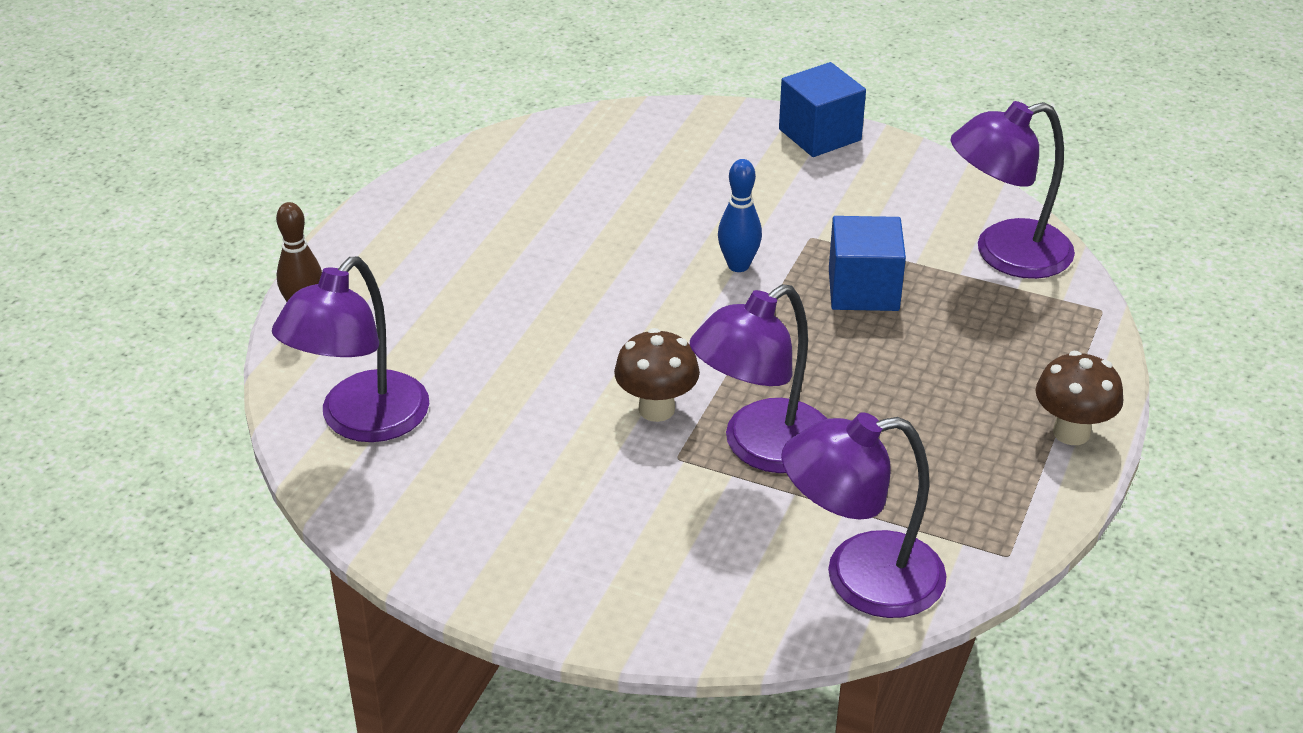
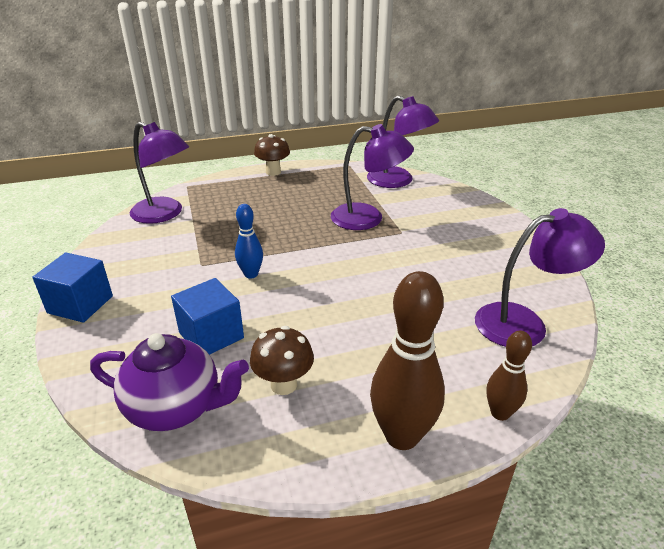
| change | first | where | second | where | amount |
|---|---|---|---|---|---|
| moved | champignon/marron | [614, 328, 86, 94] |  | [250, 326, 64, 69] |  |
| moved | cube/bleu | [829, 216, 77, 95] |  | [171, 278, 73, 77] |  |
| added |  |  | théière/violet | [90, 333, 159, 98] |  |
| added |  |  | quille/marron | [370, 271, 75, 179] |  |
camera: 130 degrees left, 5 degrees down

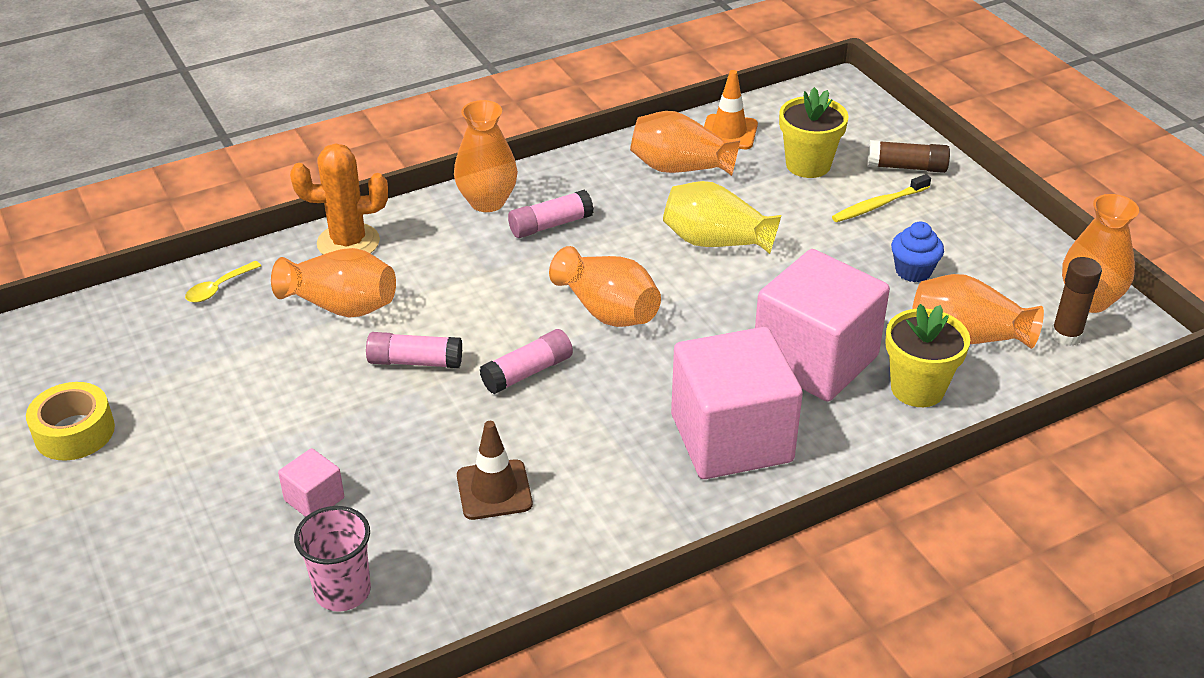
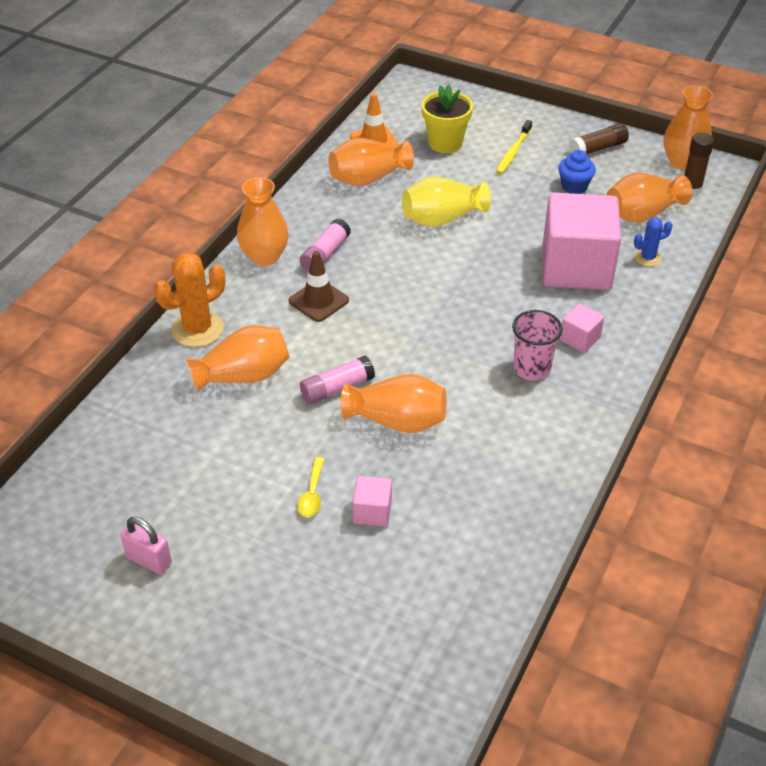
| change | first | where | second | where | amount |
|---|---|---|---|---|---|
| replaced | ruban adhésif/jaune | [26, 382, 89, 79] | cadenas/rose | [120, 517, 52, 57] |  |
| moved | cuillère/jaune | [185, 261, 76, 42] |  | [297, 457, 28, 60] |  |
| moved | gobelet/rose | [294, 506, 77, 106] |  | [512, 310, 51, 71] |  |
| moved | cône de chantier/marron | [457, 421, 76, 99] |  | [289, 251, 60, 71] |  |
| removed | bâton de colle/rose | [480, 329, 93, 65] |  |  |  |
| moved | vase/orange | [549, 246, 112, 81] |  | [341, 374, 106, 59] |  |
| resized | cube/rose | [671, 327, 132, 152] |  | [560, 304, 44, 49] | x0.42 |
| moved | bâton de colle/marron | [867, 140, 83, 33] |  | [569, 123, 60, 32] |  |
| replaced | pot de fleurs/jaune | [885, 304, 85, 103] | cactus/bleu | [634, 218, 39, 49] |  |
camera: 35 degrees left, 5 degrees up

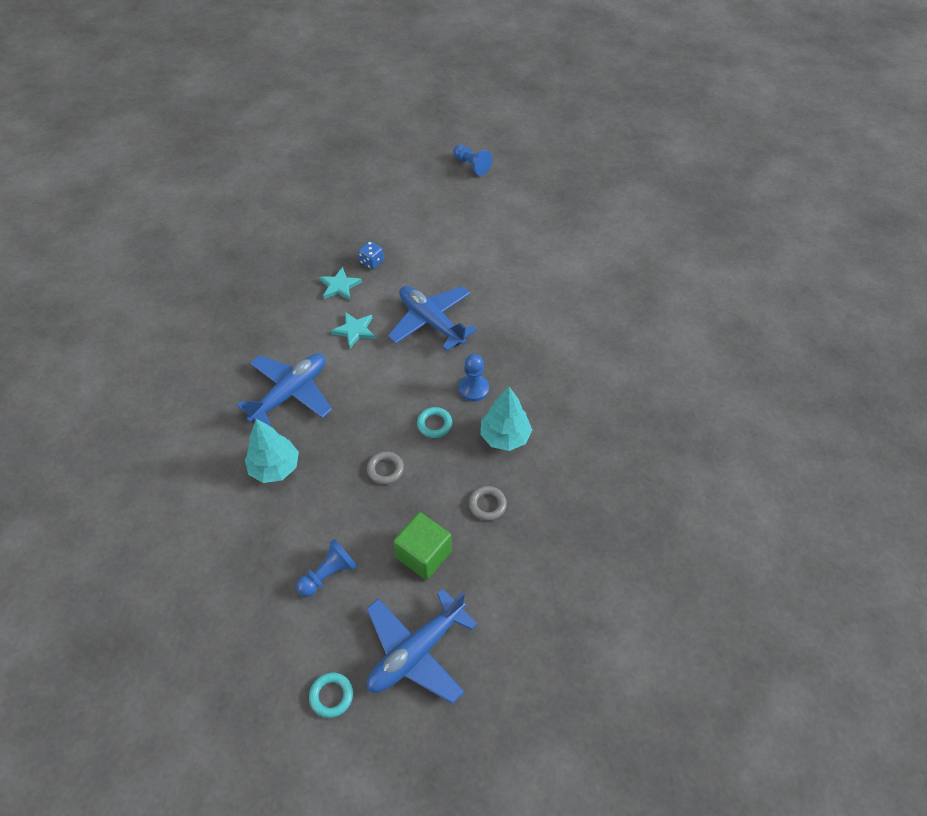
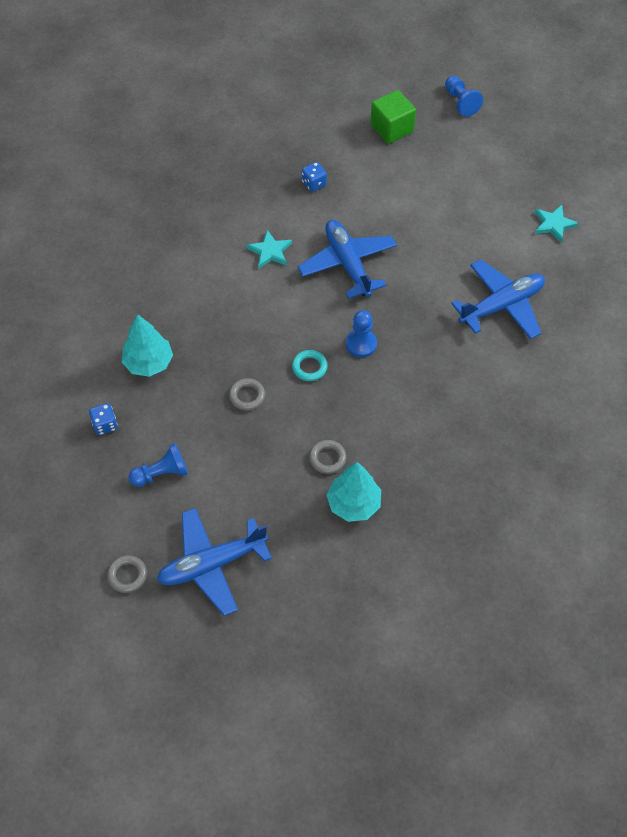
| change | first | where | second | where | amount |
|---|---|---|---|---|---|
| moved | avion/bleu | [237, 353, 95, 73] |  | [451, 259, 94, 80] |  |
| recoloured | anneau/turquoise | [309, 673, 44, 45] | anneau/gris | [107, 555, 40, 38] |  |
| moved | étoile/turquoise | [319, 267, 43, 33] |  | [535, 205, 44, 38] |  |
| moved | cube/vert | [393, 512, 59, 68] |  | [370, 90, 46, 54] |  |
| moved | arbre/turquoise | [480, 387, 52, 64] |  | [327, 462, 54, 60] |  |
| added |  |  | dé/bleu | [89, 403, 29, 32] |  |
camera: 20 degrees right, 5 degrees up

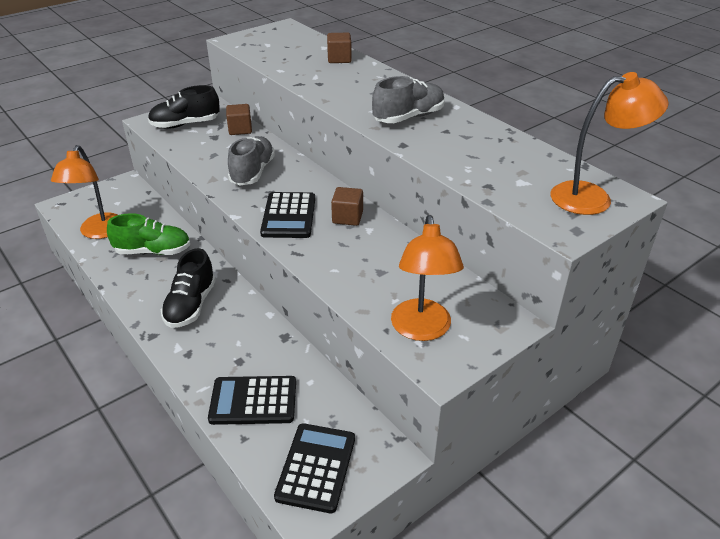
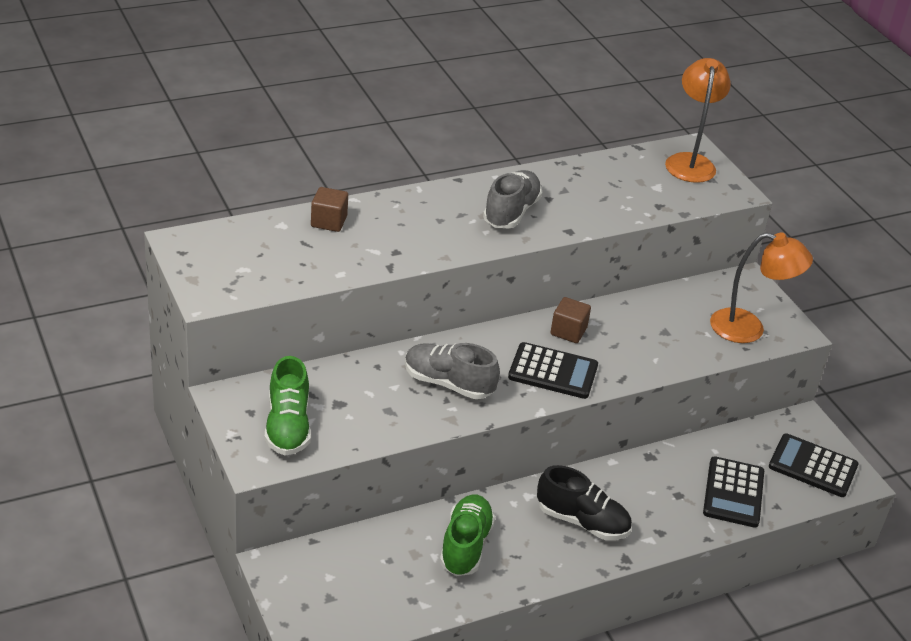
| change | first | where | second | where | amount |
|---|---|---|---|---|---|
| removed | lampe/orange | [51, 145, 66, 94] |  |  |  |
| recoloured | chaussure/noir | [148, 85, 72, 44] | chaussure/vert | [265, 356, 46, 100] |  |
| removed | cube/marron | [226, 104, 26, 31] |  |  |  |
| turned | chaussure/gris | [372, 76, 73, 47] |  | [483, 170, 59, 58] | 45 degrees clockwise |
camera: 80 degrees left, 0 degrees up

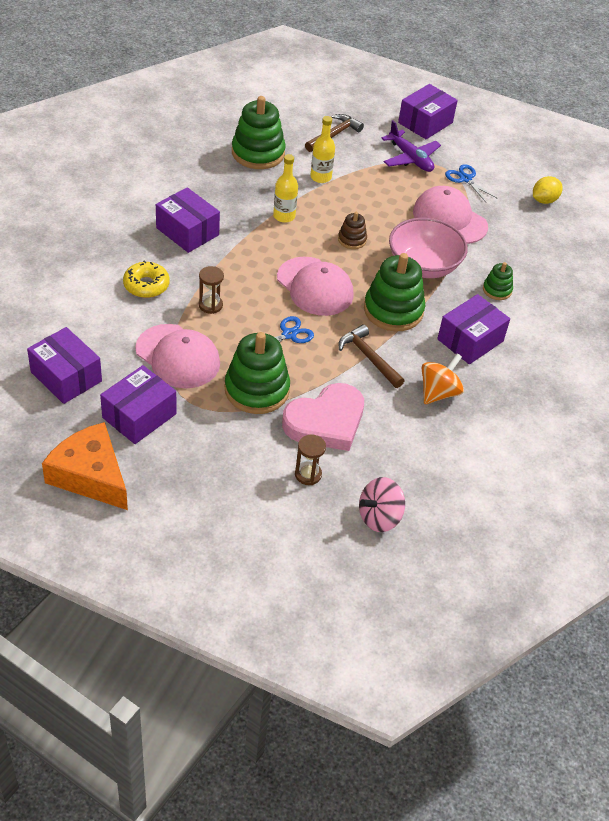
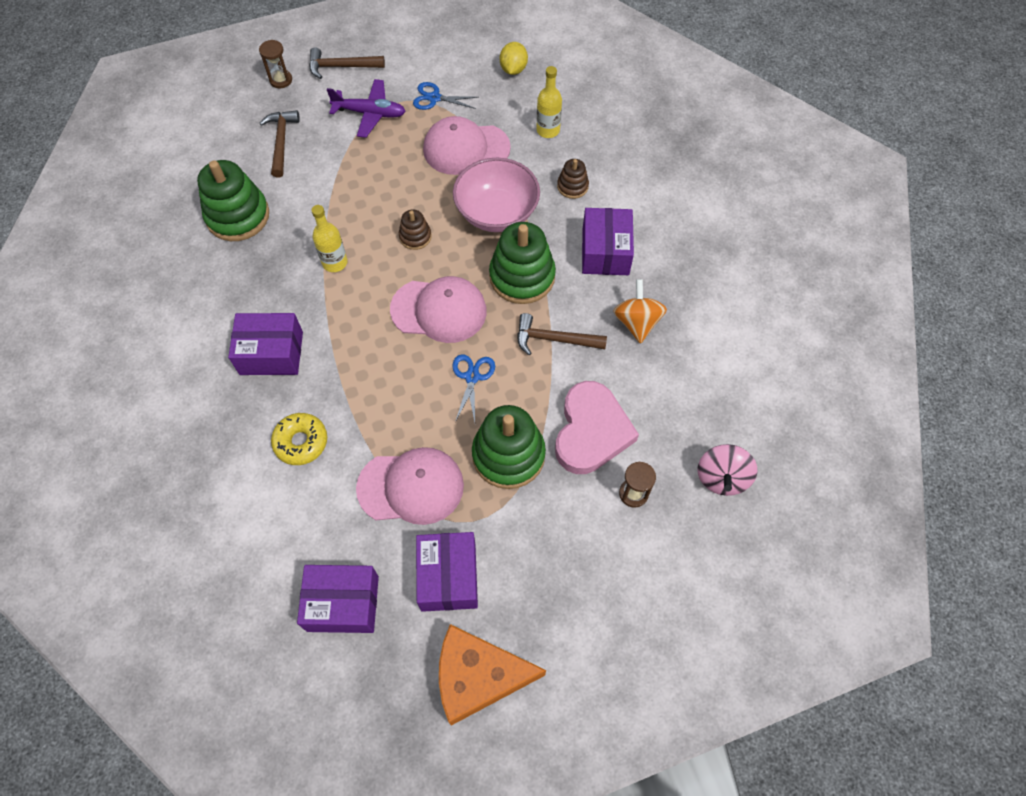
| change | first | where | second | where | amount |
|---|---|---|---|---|---|
| moved | sablier/marron | [199, 266, 25, 48] |  | [259, 40, 33, 48] |  |
| moved | bouteille/jaune | [310, 116, 25, 67] |  | [536, 66, 26, 72] |  |
| replaced | boîte/violet | [398, 84, 60, 55] | marteau/marron | [309, 47, 76, 32] |  |
| recoloured | jouet à empiler/vert | [483, 262, 30, 38] | jouet à empiler/marron | [557, 159, 32, 40] |  |
camera: 40 degrees left, 15 degrees up

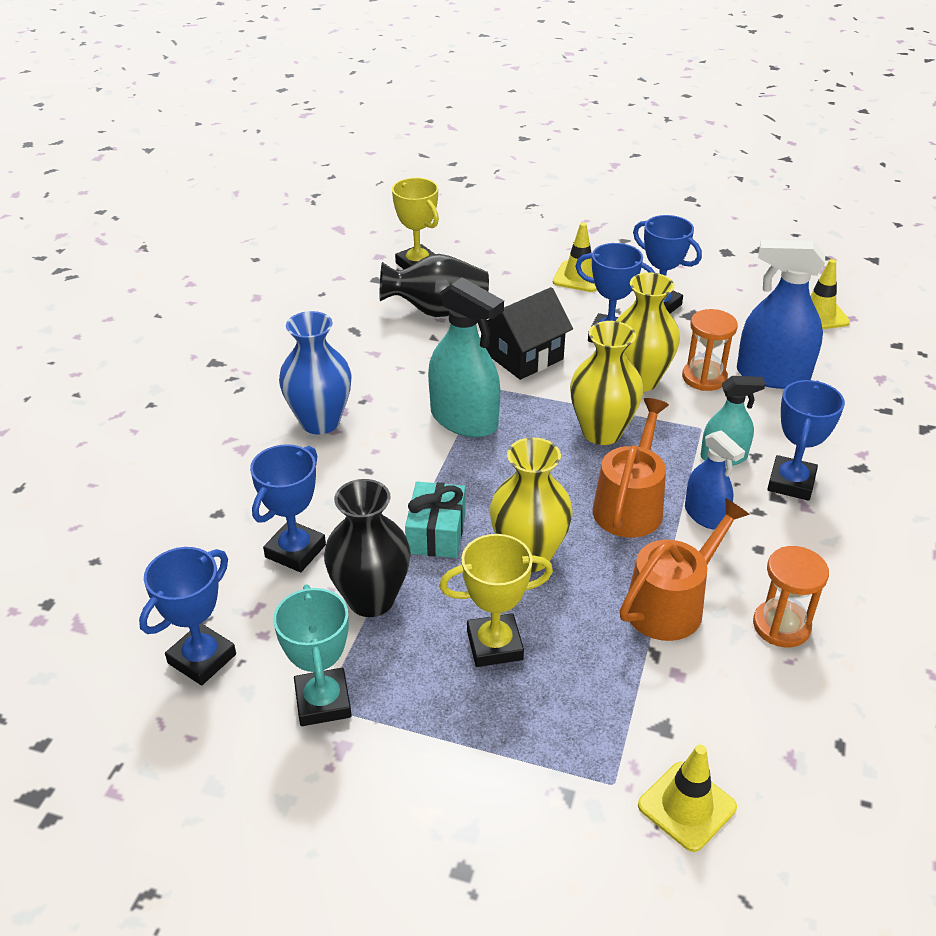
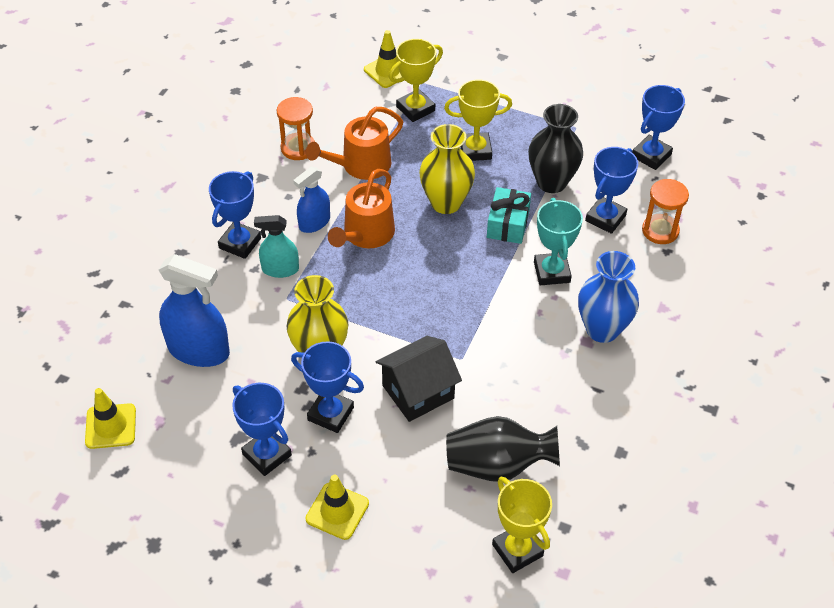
| change | first | where | second | where | amount |
|---|---|---|---|---|---|
| moved | trophée/turquoise | [273, 584, 79, 142] |  | [534, 198, 49, 87] |  |
| removed | vaporisateur/turquoise | [428, 277, 76, 161] |  |  |  |
| removed | vase/jaune | [570, 321, 73, 124] |  |  |  |
| moved | sablier/orange | [682, 309, 56, 82] |  | [642, 179, 47, 65] |  |
| turned | vaporisateur/bleu | [685, 430, 60, 100] |  | [293, 166, 37, 67] | 105 degrees counterclockwise |
| added |  |  | trophée/jaune | [389, 39, 54, 83] |  |
camera: 175 degrees left, 10 degrees up

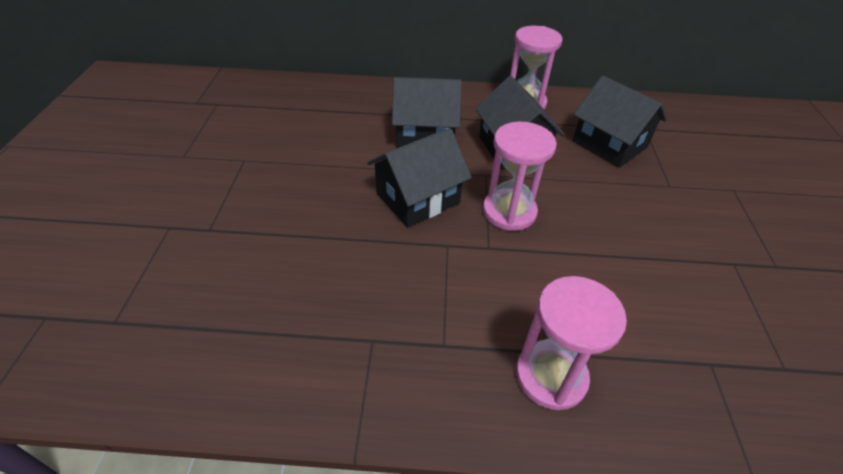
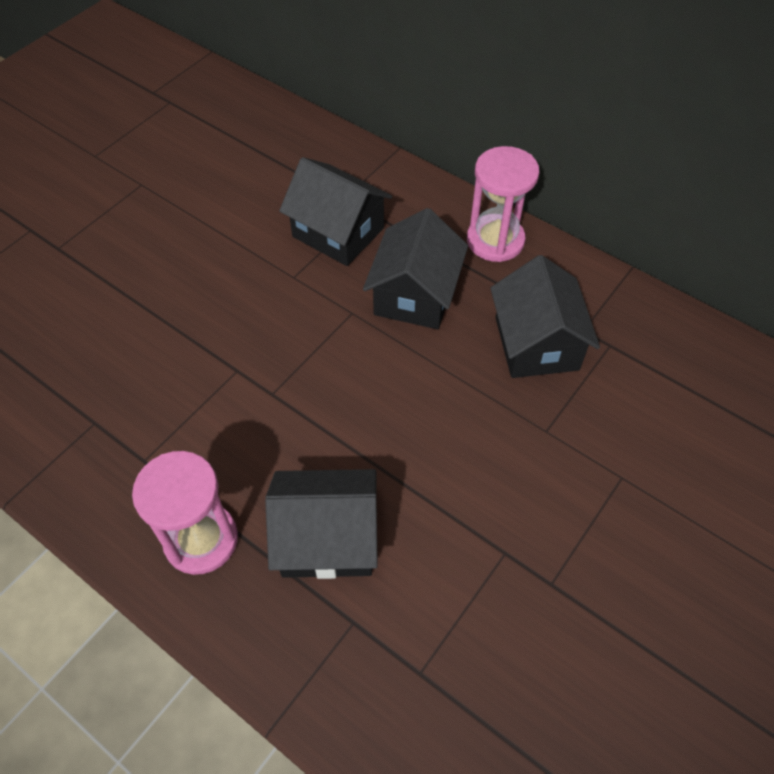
| change | first | where | second | where | amount |
|---|---|---|---|---|---|
| moved | maison/noir | [367, 128, 105, 99] |  | [265, 469, 113, 110] |  |
| removed | sablier/rose | [483, 122, 74, 109] |  |  |  |
camera: 35 degrees right, 10 degrees up

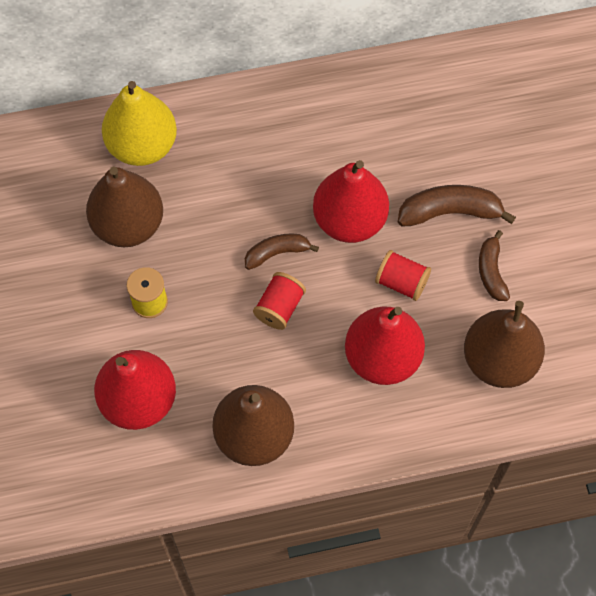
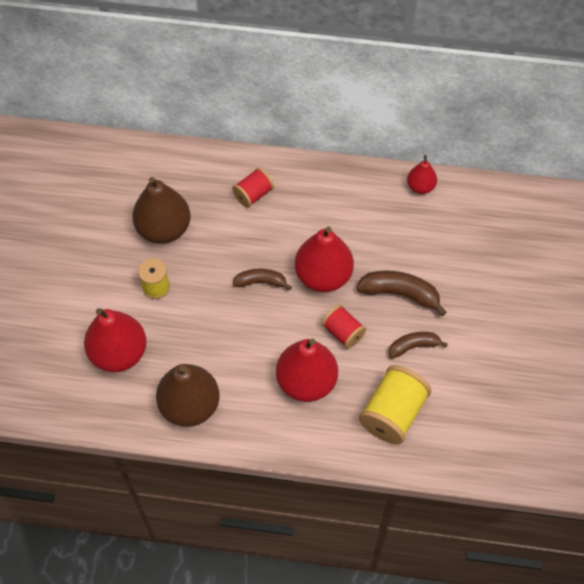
| change | first | where | second | where | amount |
|---|---|---|---|---|---|
| removed | poire/jaune | [102, 81, 75, 85] |  |  |  |
| moved | bobine/rouge | [253, 272, 53, 58] |  | [232, 168, 42, 40] |  |
| replaced | poire/marron | [464, 301, 81, 87] | bobine/jaune | [359, 365, 72, 79] |  |
| turned | banane/marron | [479, 230, 31, 71] |  | [389, 332, 59, 27] | 60 degrees clockwise |
| added |  |  | poire/rouge | [407, 155, 30, 39] |  |
camera: 20 degrees right, 5 degrees down

